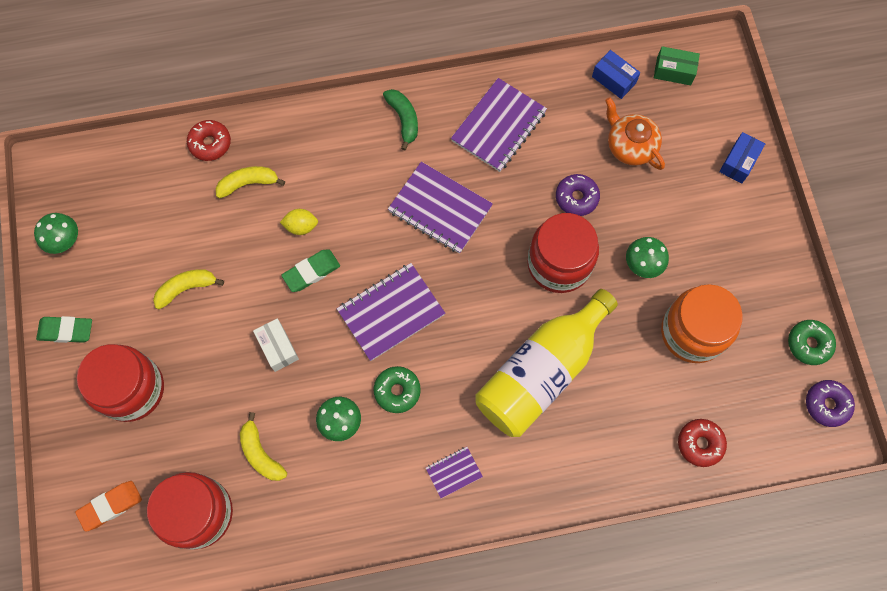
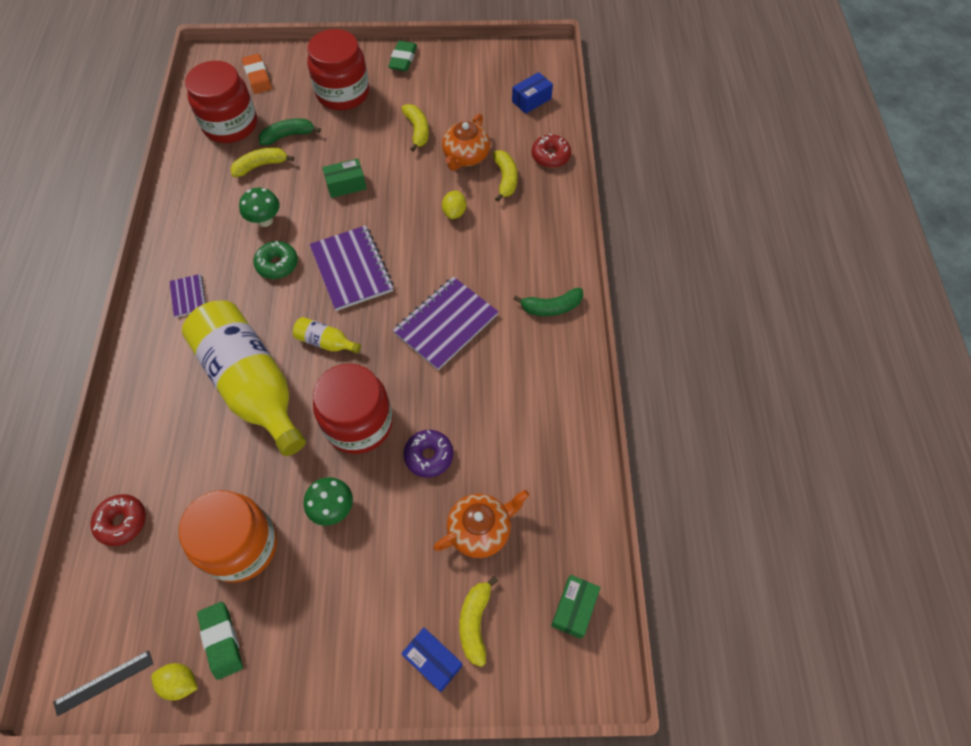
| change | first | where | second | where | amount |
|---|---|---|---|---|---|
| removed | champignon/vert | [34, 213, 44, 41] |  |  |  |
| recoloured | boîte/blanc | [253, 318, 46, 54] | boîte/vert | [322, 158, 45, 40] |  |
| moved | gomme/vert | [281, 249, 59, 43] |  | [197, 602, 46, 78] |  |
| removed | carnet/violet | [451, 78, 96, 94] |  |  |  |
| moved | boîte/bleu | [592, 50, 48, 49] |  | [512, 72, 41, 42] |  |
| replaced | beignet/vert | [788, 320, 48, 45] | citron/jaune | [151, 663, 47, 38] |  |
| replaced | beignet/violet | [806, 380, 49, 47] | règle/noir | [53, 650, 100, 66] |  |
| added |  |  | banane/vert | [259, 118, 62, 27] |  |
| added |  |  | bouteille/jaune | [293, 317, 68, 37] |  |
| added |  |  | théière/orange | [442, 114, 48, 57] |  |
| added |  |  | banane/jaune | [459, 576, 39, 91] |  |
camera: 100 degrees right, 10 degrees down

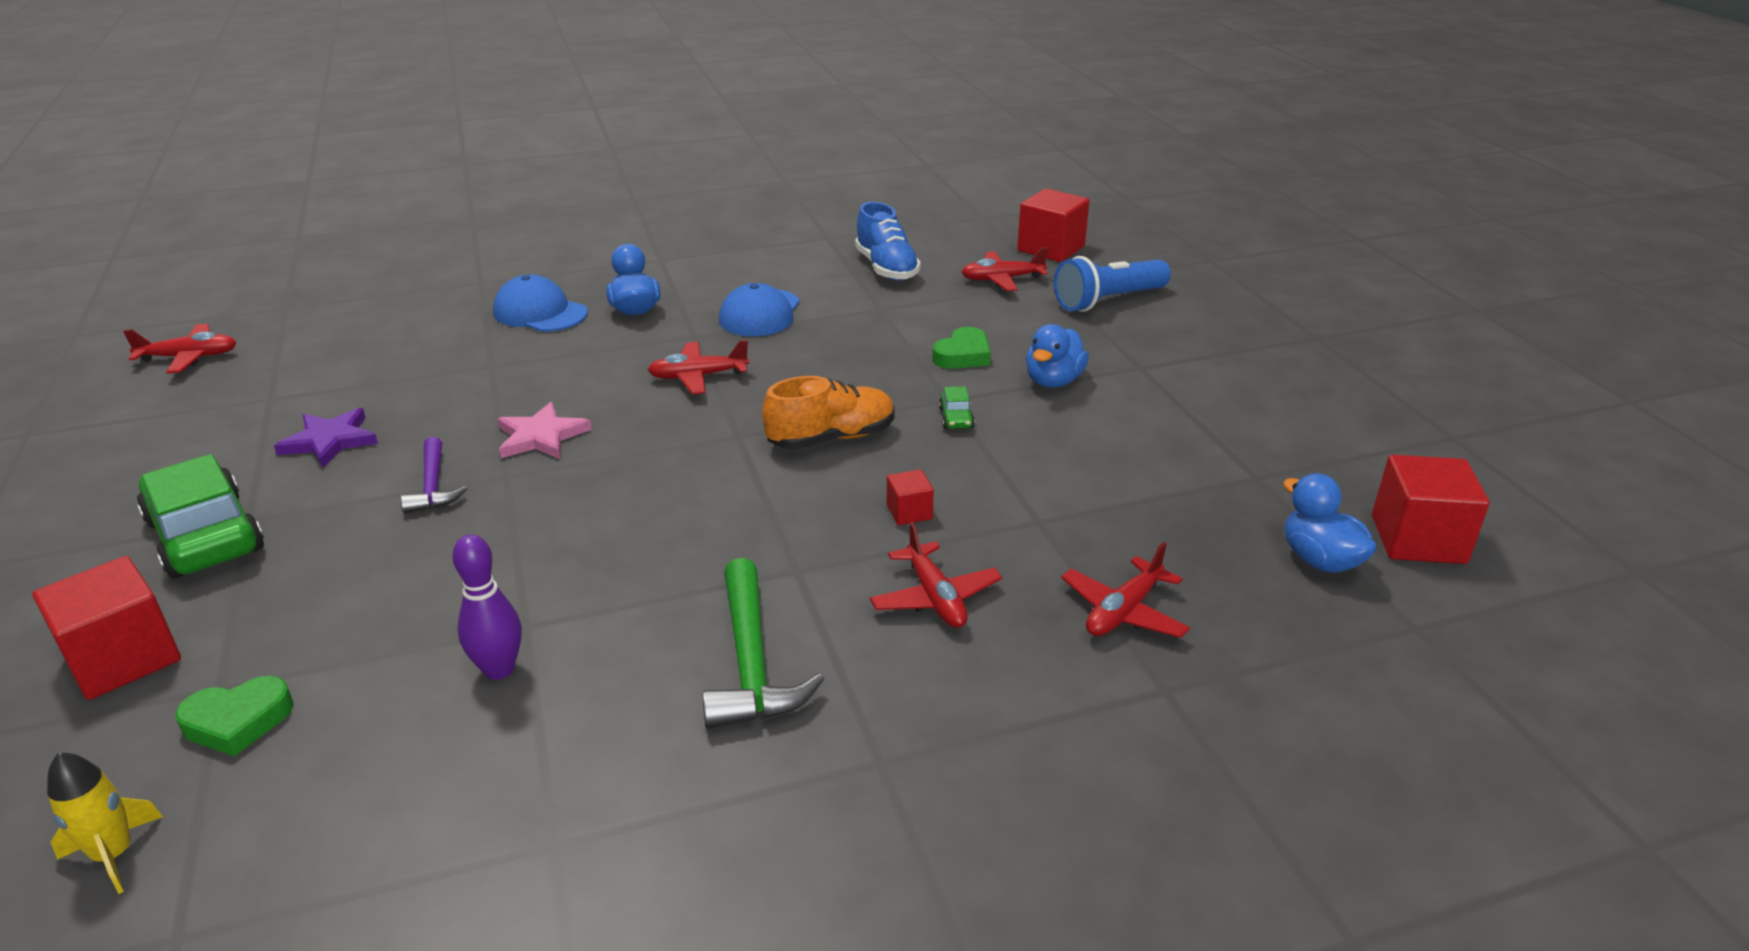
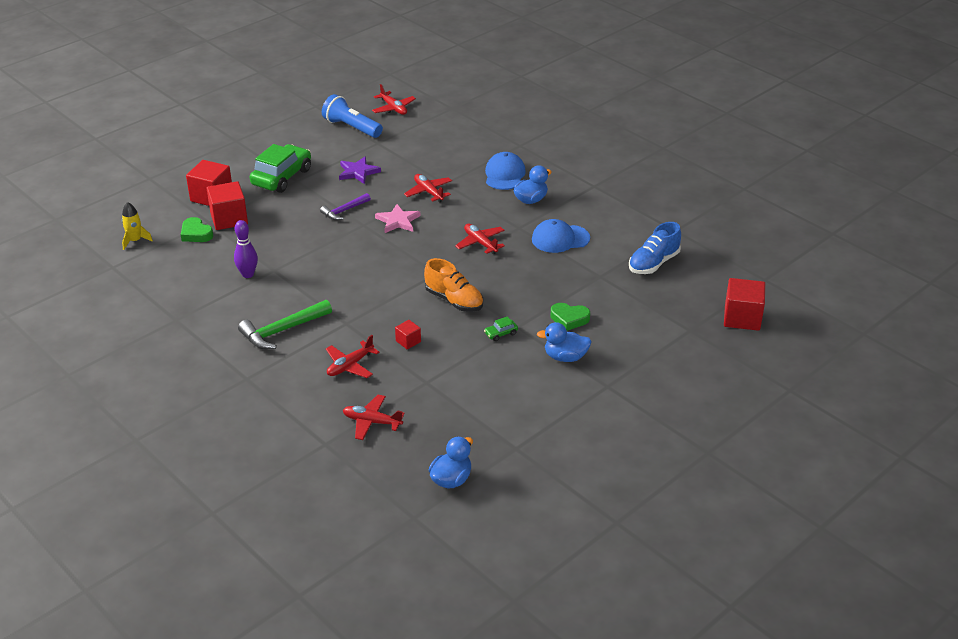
| change | first | where | second | where | amount |
|---|---|---|---|---|---|
| moved | avion/rouge | [962, 247, 86, 44] |  | [404, 174, 48, 29] |  |
| moved | lampe de poche/bleu | [1054, 256, 117, 56] |  | [322, 94, 61, 44] |  |
| moved | cube/rouge | [1372, 454, 118, 110] |  | [207, 181, 41, 49] |  |
camera: 65 degrees right, 5 degrees up

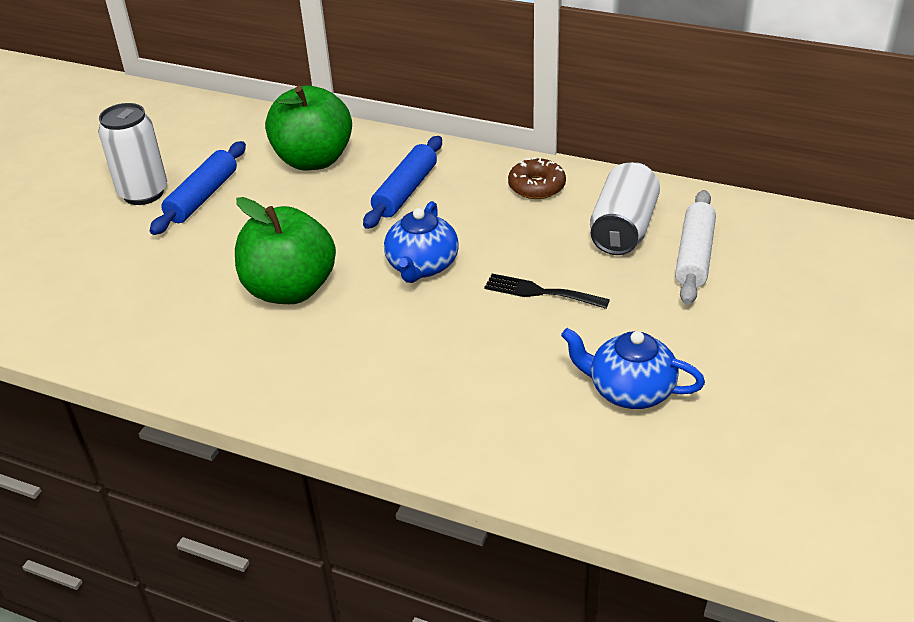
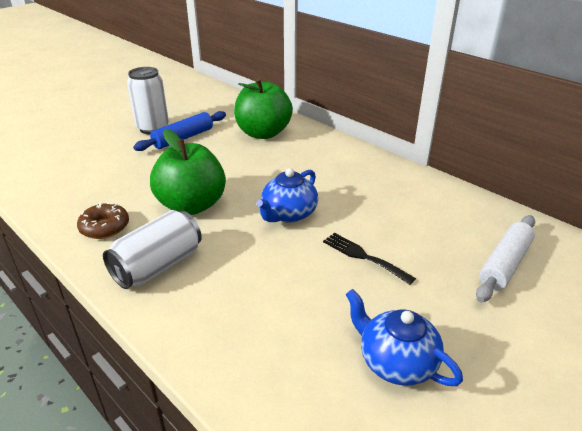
| change | first | where | second | where | amount |
|---|---|---|---|---|---|
| removed | rouleau à pâtisserie/bleu | [363, 136, 79, 93] |  |  |  |
| moved | beignet/marron | [508, 157, 58, 42] |  | [77, 202, 52, 37] |  |
| moved | canette/blanc | [590, 162, 70, 93] |  | [103, 210, 99, 79] |  |
camera: 20 degrees right, 5 degrees down

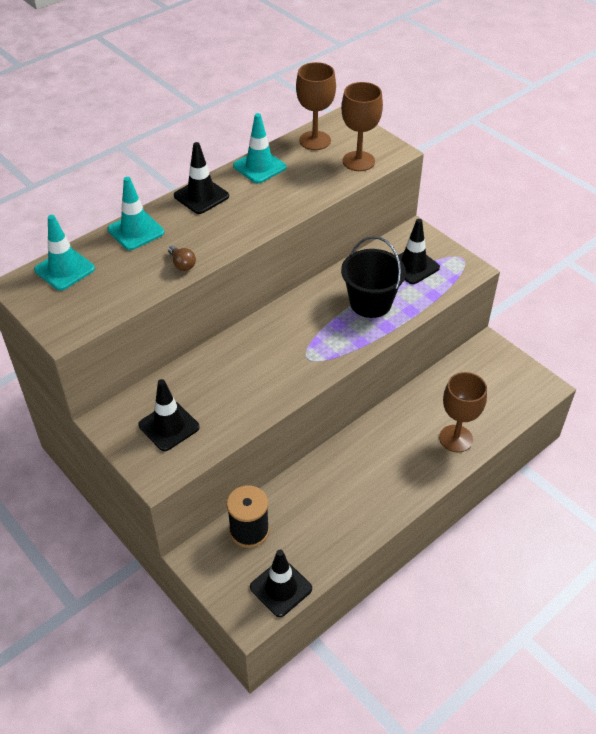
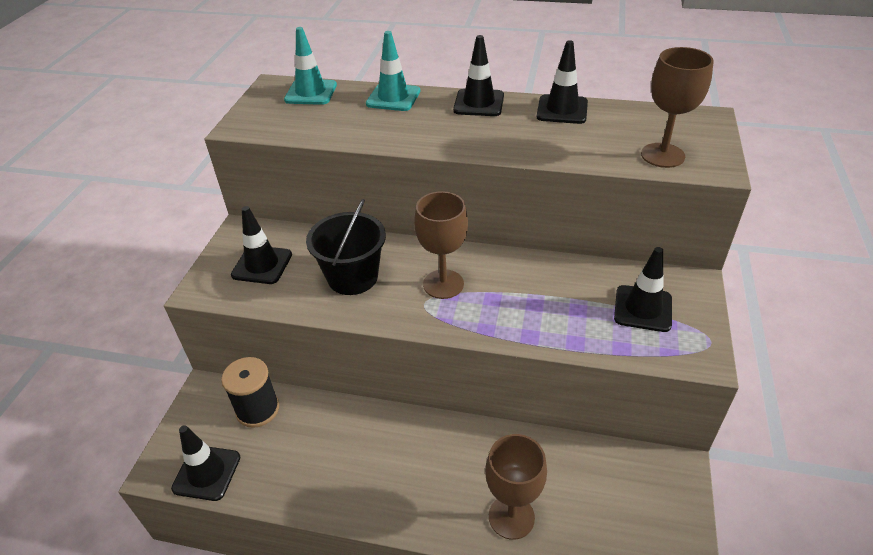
| change | first | where | second | where | amount |
|---|---|---|---|---|---|
| removed | ampoule/marron | [168, 246, 28, 25] |  |  |  |
| recoloured | cône de chantier/turquoise | [233, 113, 54, 71] | cône de chantier/noir | [537, 40, 51, 84] |  |
| moved | verre à pied/marron | [296, 62, 40, 88] |  | [414, 191, 54, 108] |  |
| moved | seau/noir | [341, 236, 65, 82] |  | [306, 199, 80, 96] |  |
camera: 55 degrees right, 5 degrees down

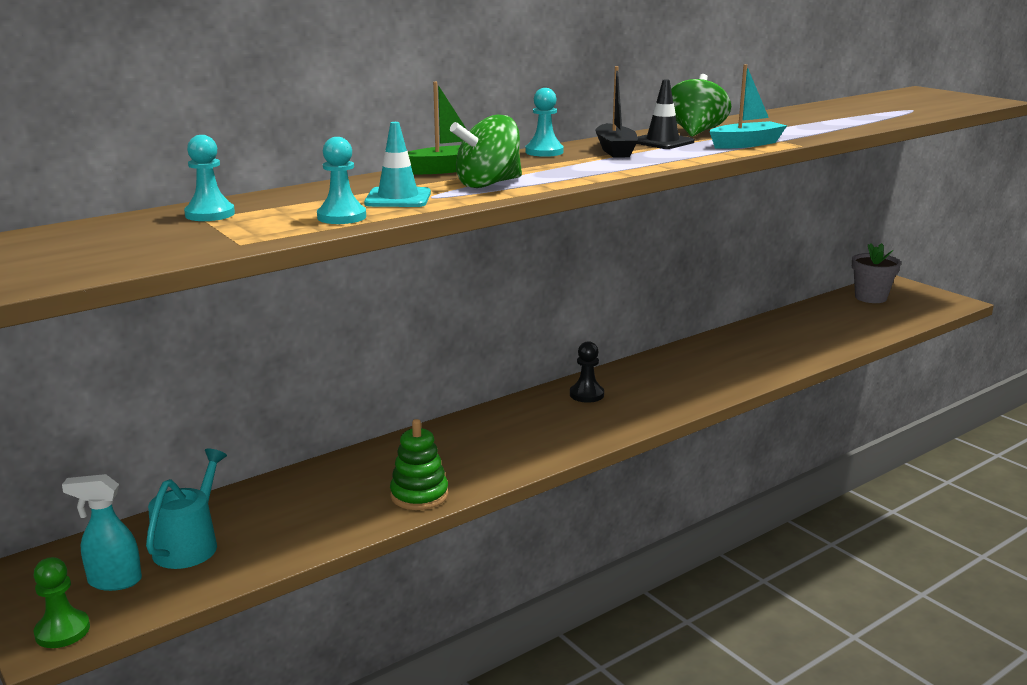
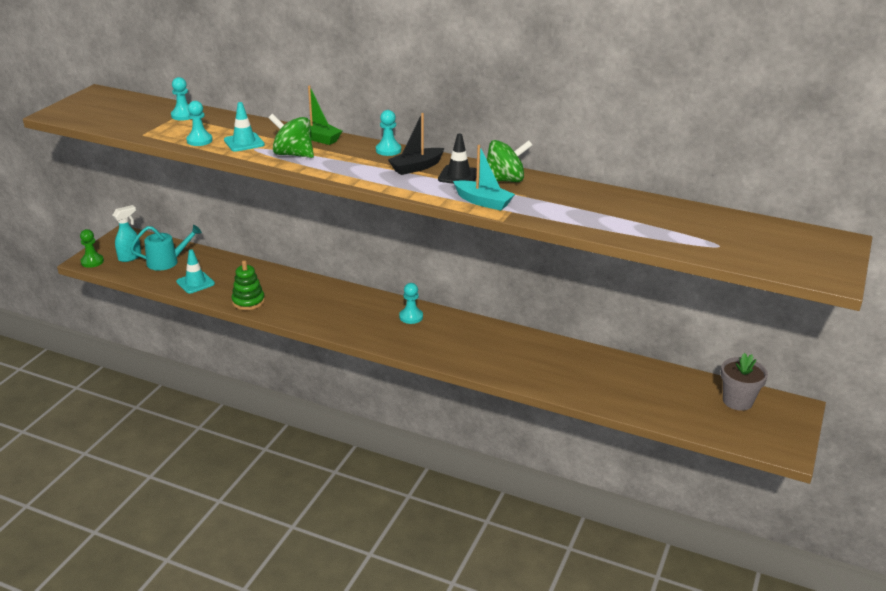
| change | first | where | second | where | amount |
|---|---|---|---|---|---|
| turned | vaporisateur/turquoise | [62, 474, 80, 117] |  | [113, 205, 28, 57] | 75 degrees clockwise |
| recoloured | pion/noir | [570, 341, 34, 62] | pion/turquoise | [399, 283, 24, 41] |  |
| added |  |  | cône de chantier/turquoise | [176, 249, 39, 45] |  |
camera: 60 degrees right, 10 degrees up

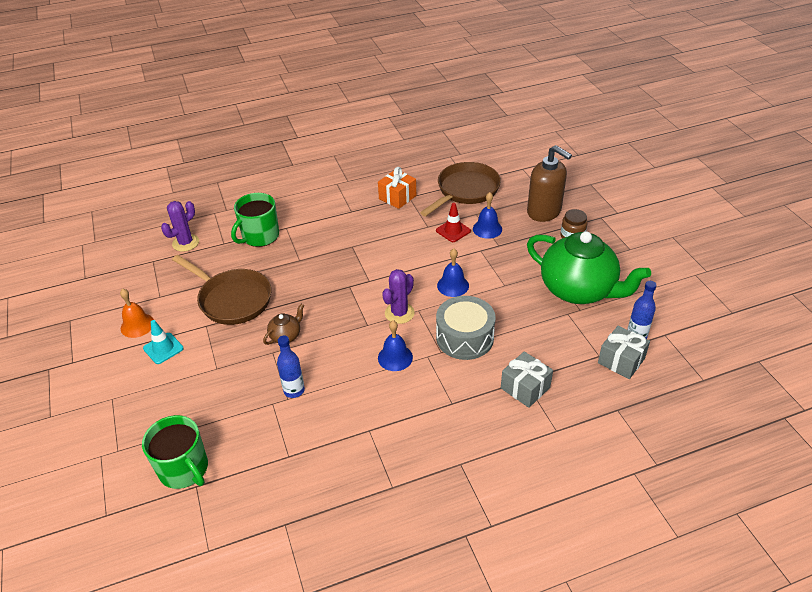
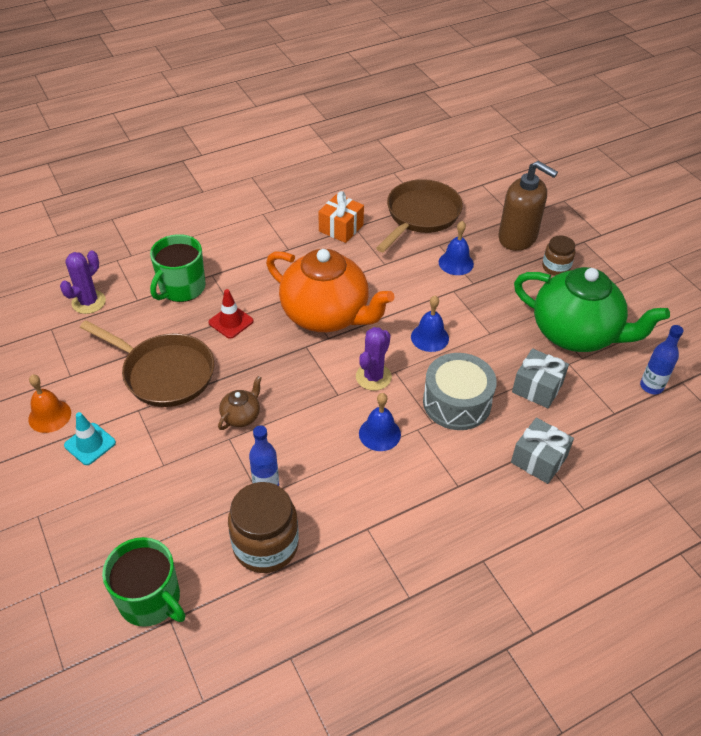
| change | first | where | second | where | amount |
|---|---|---|---|---|---|
| moved | cône de chantier/rouge | [436, 203, 35, 39] |  | [208, 289, 45, 50] |  |
| moved | cadeau/gris | [598, 325, 52, 54] |  | [512, 348, 57, 60] |  |
| added |  |  | bocal/marron | [228, 482, 71, 91] |  |
| added |  |  | théière/orange | [266, 249, 129, 83] |  |
camera: 10 degrees left, 5 degrees up

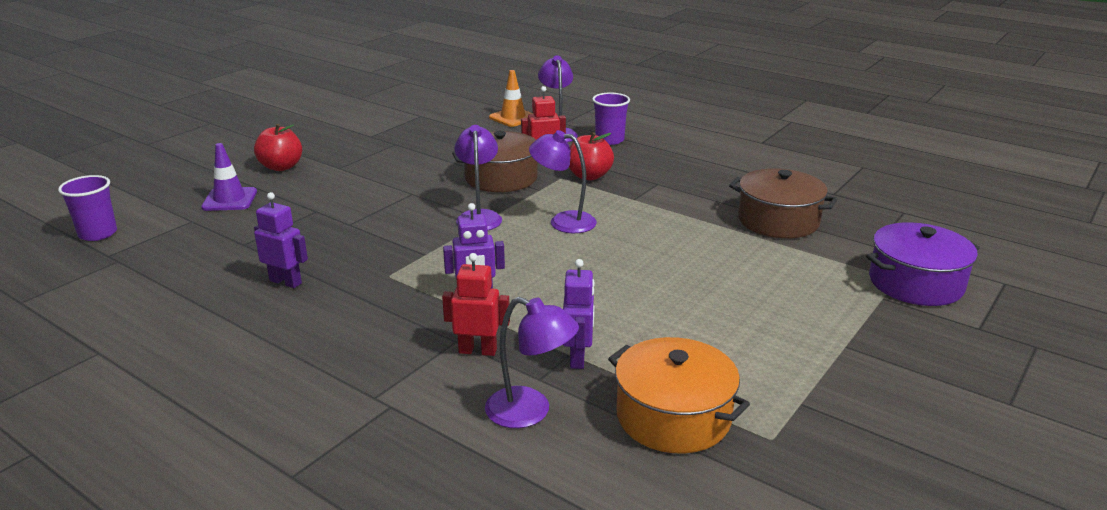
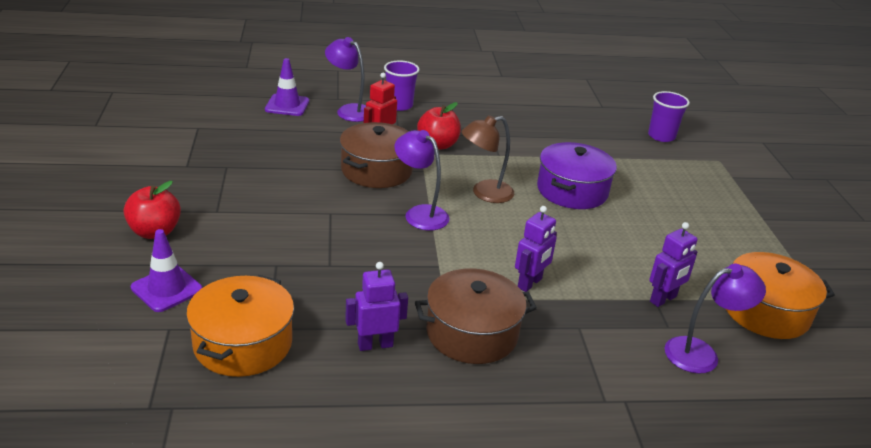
| change | first | where | second | where | amount |
|---|---|---|---|---|---|
| moved | gobelet/violet | [58, 175, 59, 66] |  | [648, 91, 42, 51] |  |
| removed | robot/rouge | [442, 253, 68, 103] |  |  |  |
| recoloured | cône de chantier/orange | [489, 70, 44, 57] | cône de chantier/violet | [265, 58, 44, 58] |  |
| recoloured | lampe/violet | [529, 130, 68, 103] | lampe/marron | [462, 115, 52, 88] |  |
| turned | robot/violet | [563, 259, 32, 110] |  | [649, 222, 49, 85] | 90 degrees clockwise |
| moved | marmite/marron | [729, 168, 108, 70] |  | [415, 268, 122, 96] |  |
| moved | marmite/violet | [866, 222, 114, 84] |  | [537, 142, 80, 67] |  |
| added |  |  | marmite/orange | [186, 275, 108, 102] |  |
camera: 45 degrees left, 5 degrees up

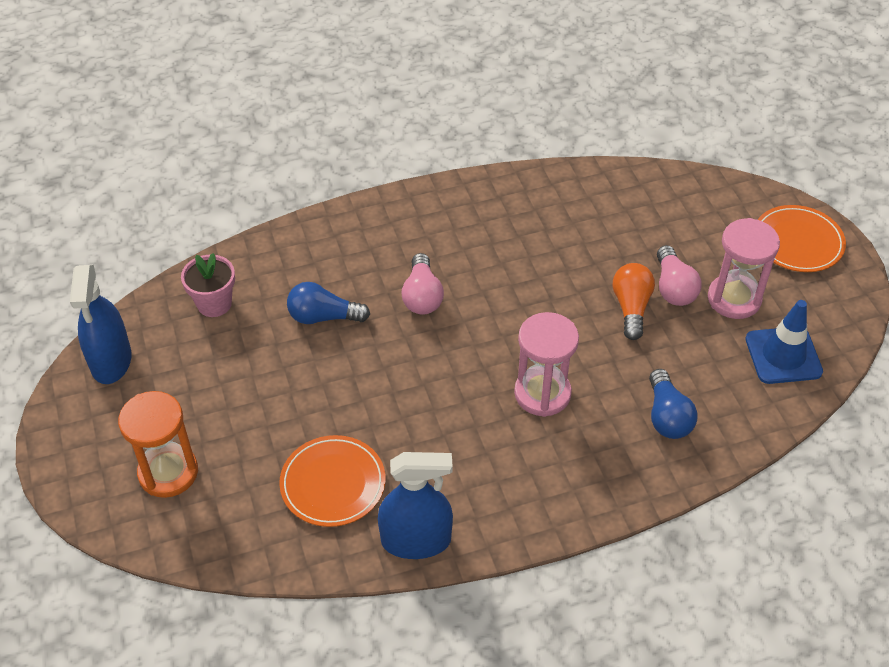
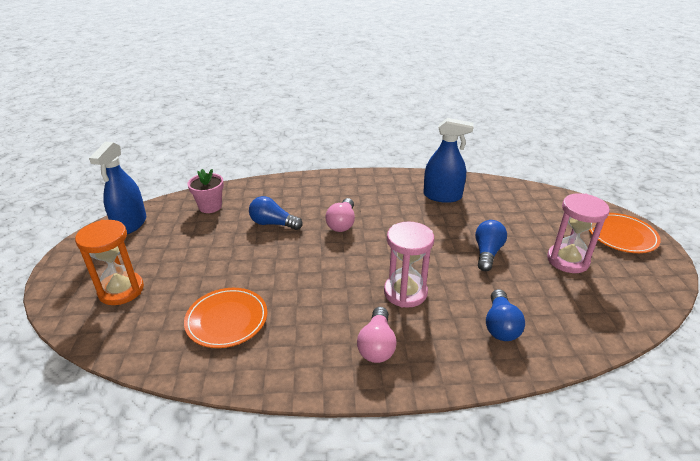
| change | first | where | second | where | amount |
|---|---|---|---|---|---|
| moved | vaporisateur/bleu | [378, 452, 75, 107] |  | [423, 118, 51, 85] |  |
| recoloured | ampoule/orange | [613, 263, 42, 77] | ampoule/bleu | [475, 220, 32, 51] |  |
| moved | ampoule/rose | [657, 245, 45, 61] |  | [357, 307, 40, 56] |  |
| removed | cône de chantier/bleu | [745, 300, 78, 84] |  |  |  |
camera: 15 degrees right, 15 degrees down

